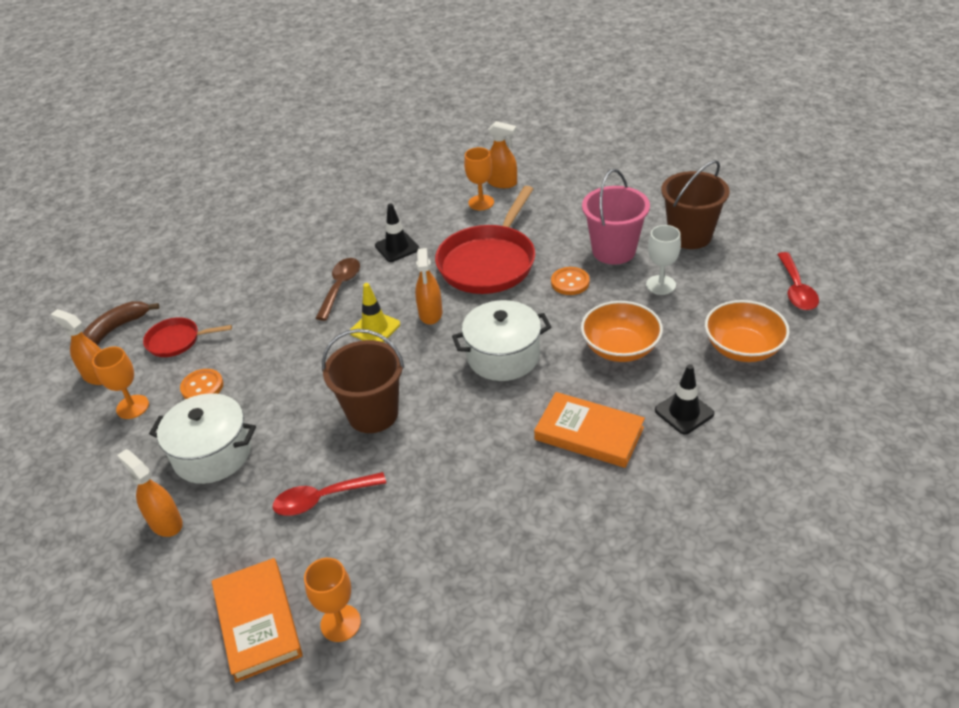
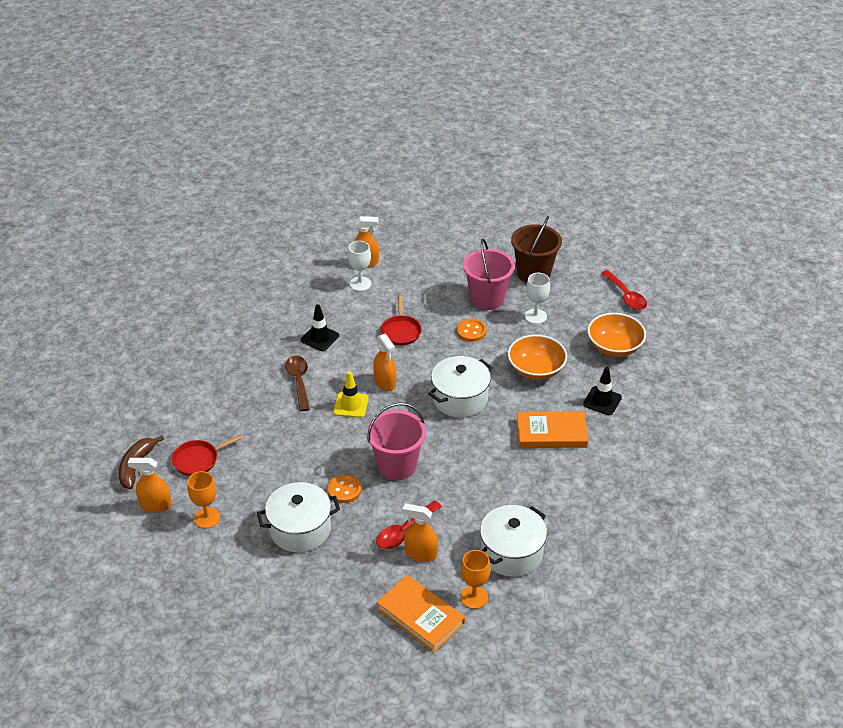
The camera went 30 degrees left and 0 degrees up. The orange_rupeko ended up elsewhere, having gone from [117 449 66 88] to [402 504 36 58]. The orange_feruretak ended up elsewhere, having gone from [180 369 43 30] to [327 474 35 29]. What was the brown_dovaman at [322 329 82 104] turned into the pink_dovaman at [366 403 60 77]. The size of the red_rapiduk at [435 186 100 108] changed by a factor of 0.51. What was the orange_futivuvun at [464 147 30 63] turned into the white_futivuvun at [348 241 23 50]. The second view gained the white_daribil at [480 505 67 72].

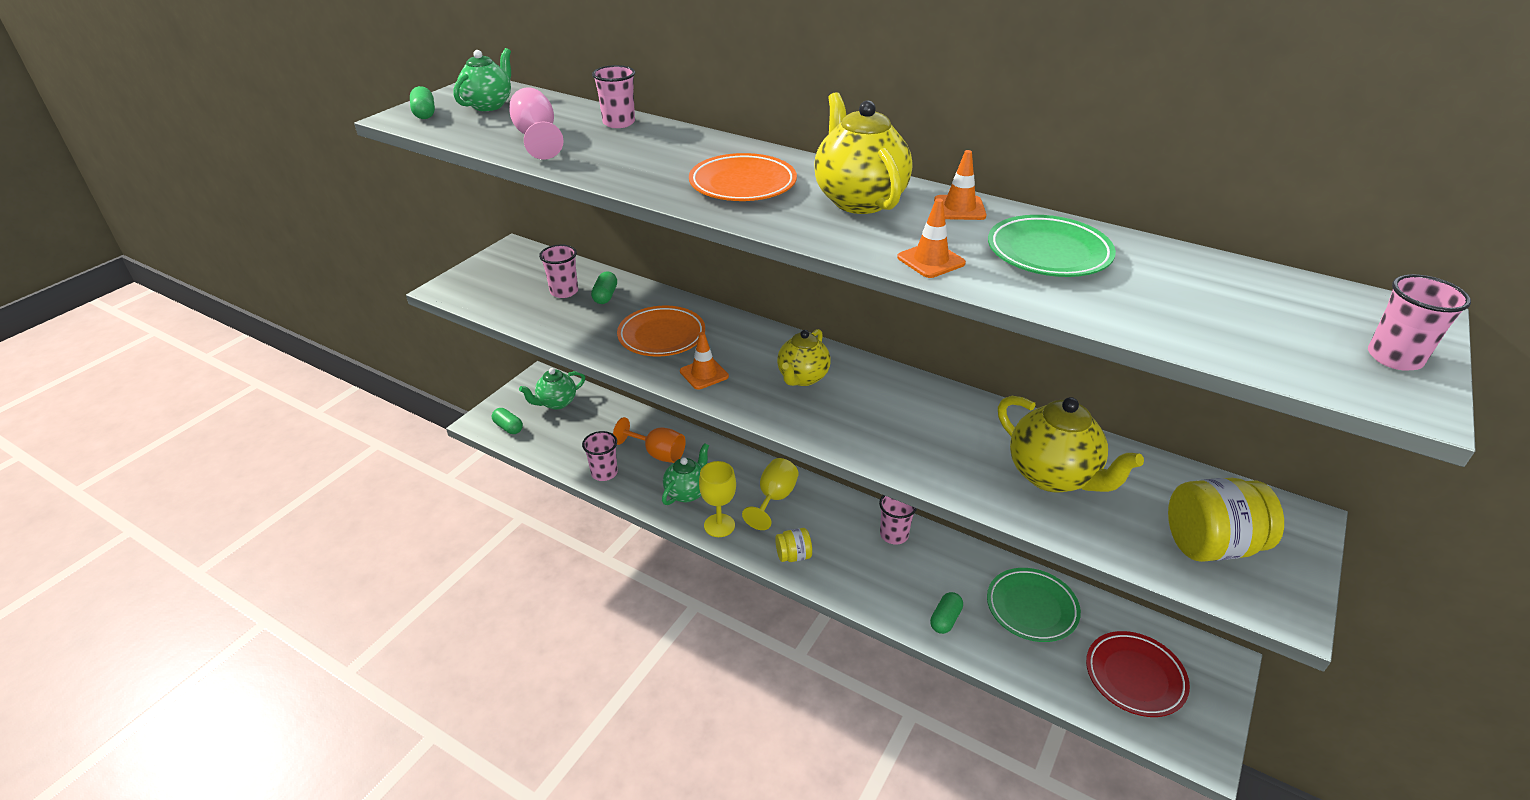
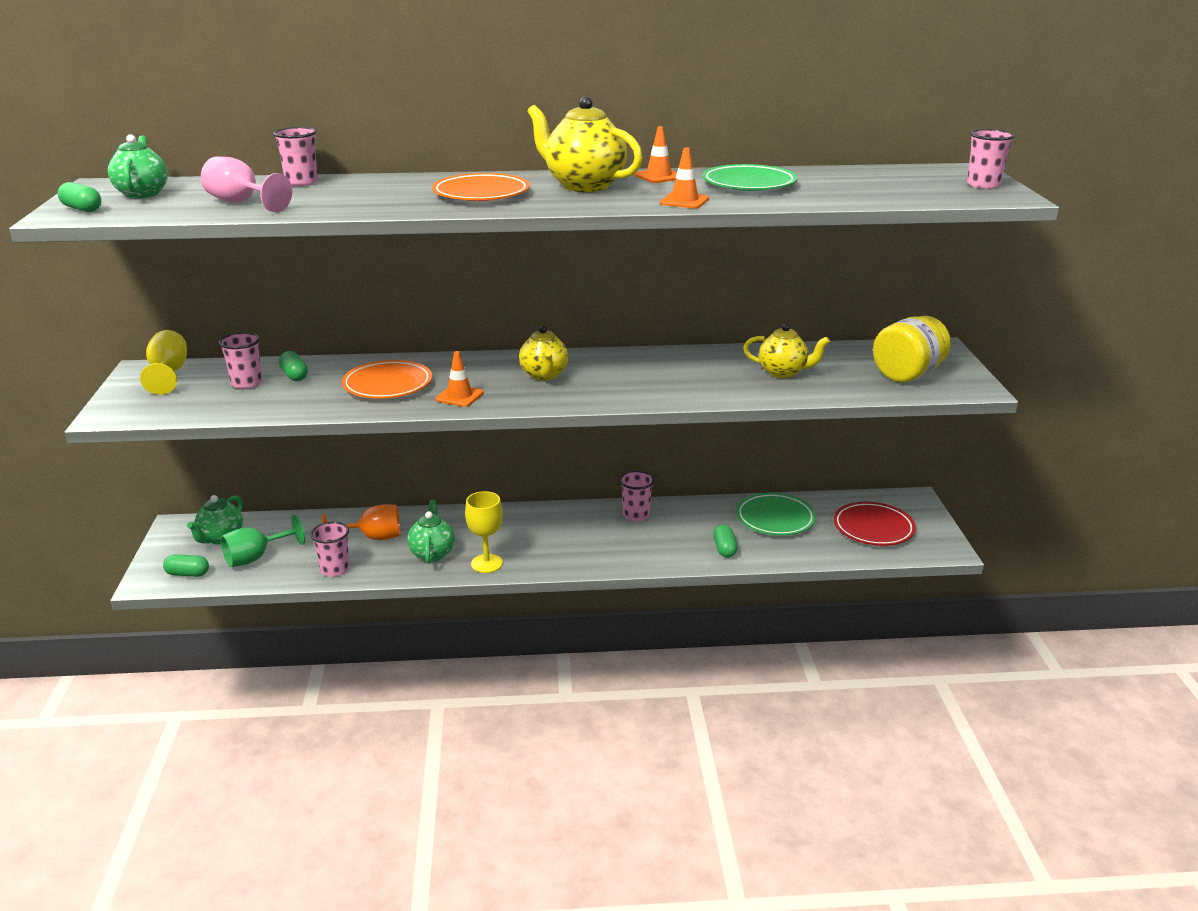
The camera went 35 degrees left and 10 degrees down. The yellow_futivuvun ended up elsewhere, having gone from [742 458 57 72] to [140 330 47 65]. The second view lost the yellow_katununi at [775 528 37 34]. The size of the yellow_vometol at [998 396 146 97] changed by a factor of 0.66. The second view gained the green_futivuvun at [221 515 84 52].

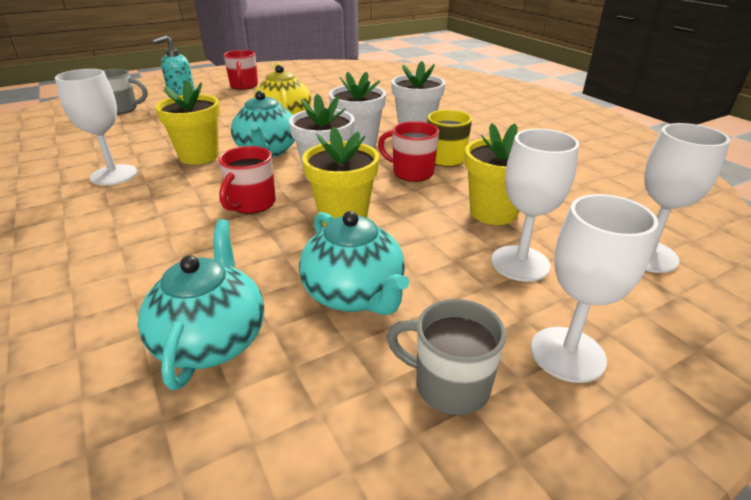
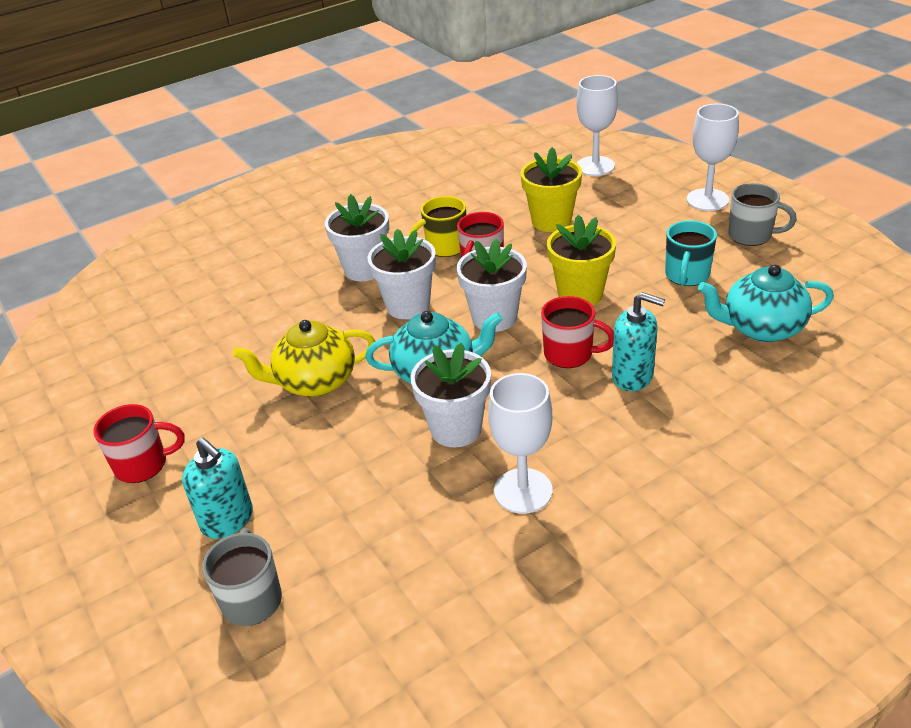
The camera went 90 degrees left and 5 degrees up. What was the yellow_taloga at [155 80 65 85] turned into the white_taloga at [410 343 81 104]. Where the turquoise_vometol stood at [299 211 110 104], the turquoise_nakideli came to stand at [665 220 52 66]. The grey_nakideli at [386 299 120 116] ended up facing another way, 90 degrees counterclockwise from before. The second view lost the white_futivuvun at [491 129 88 153]. The second view gained the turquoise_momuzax at [612 292 53 99].

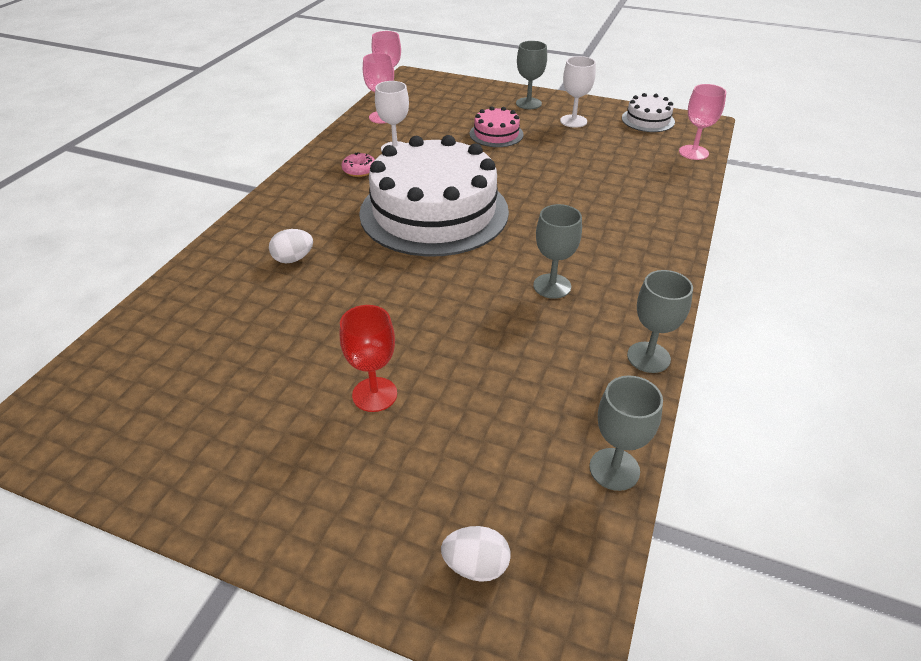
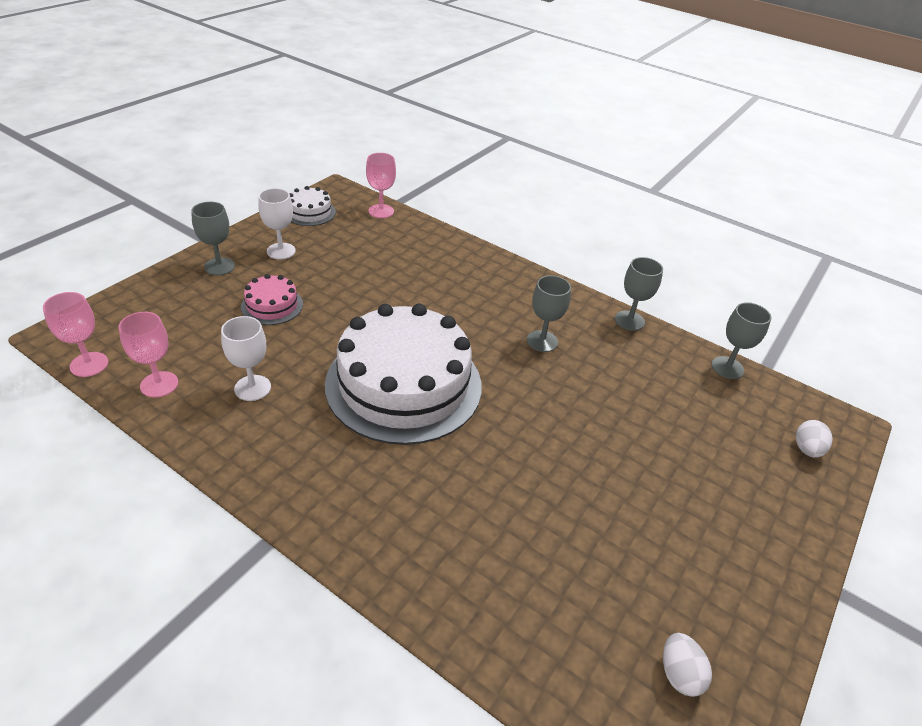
The camera went 80 degrees left and 0 degrees up. The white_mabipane ended up elsewhere, having gone from [269 229 44 34] to [663 633 49 64]. The second view lost the red_futivuvun at [340 305 57 107]. The second view lost the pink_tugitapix at [342 152 33 25].

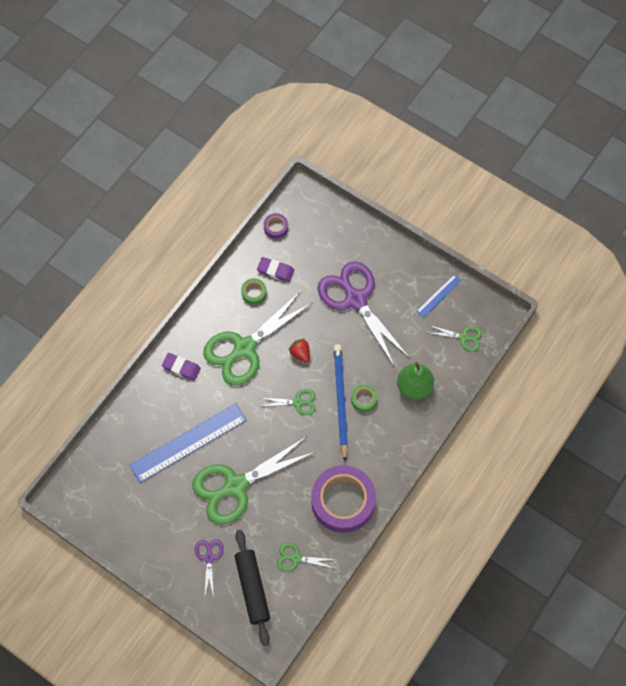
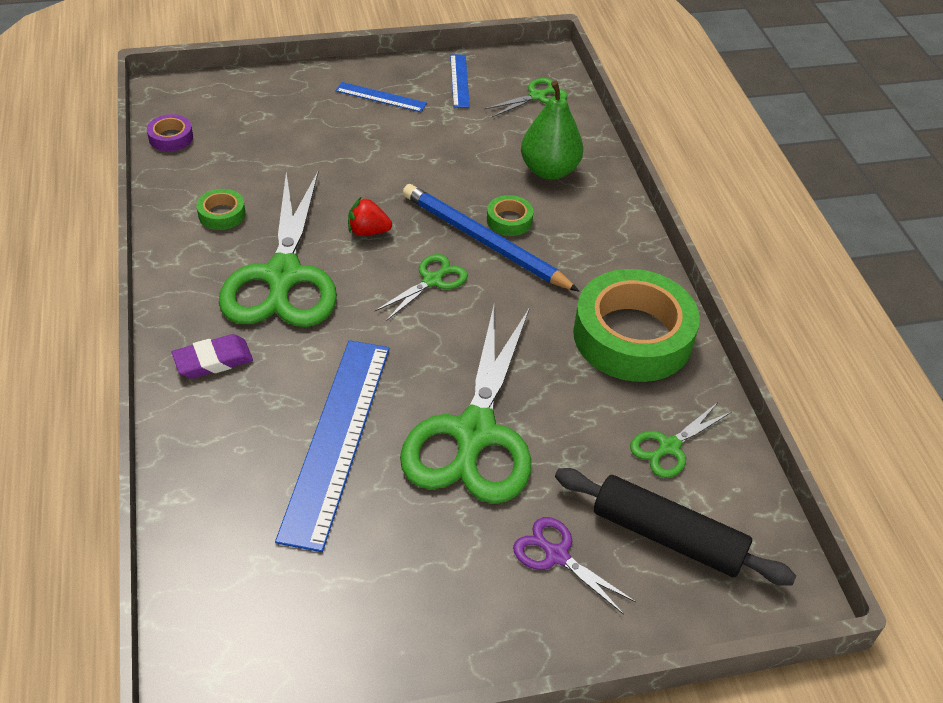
The camera went 50 degrees left and 20 degrees down. The second view lost the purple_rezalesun at [257 257 37 25]. What was the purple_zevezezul at [311 465 65 68] turned into the green_zevezezul at [573 269 127 113]. The second view lost the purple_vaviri at [317 261 93 106]. The second view gained the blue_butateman at [335 82 92 30].

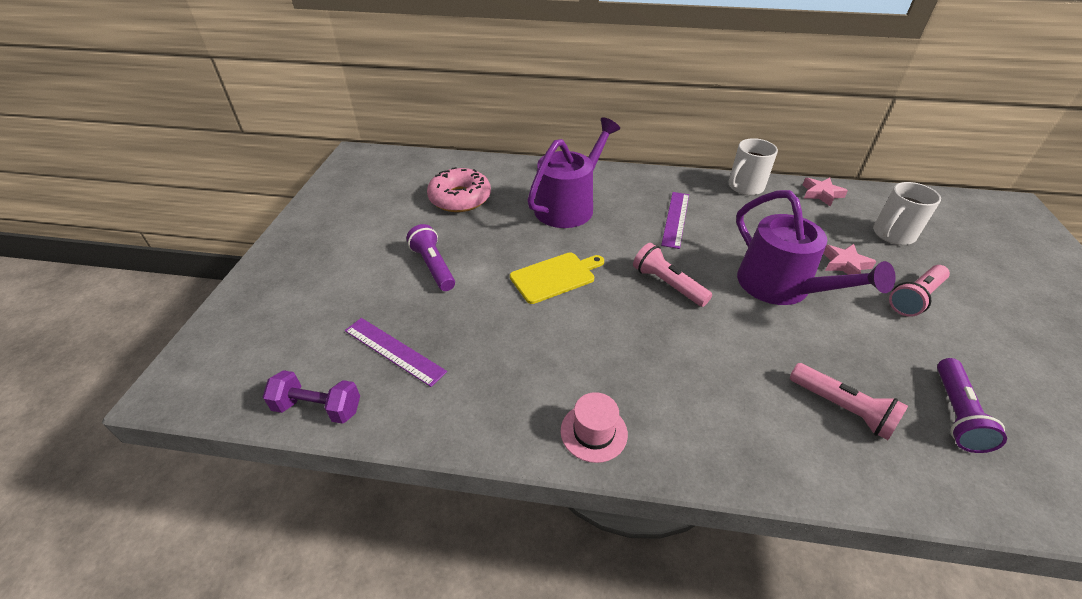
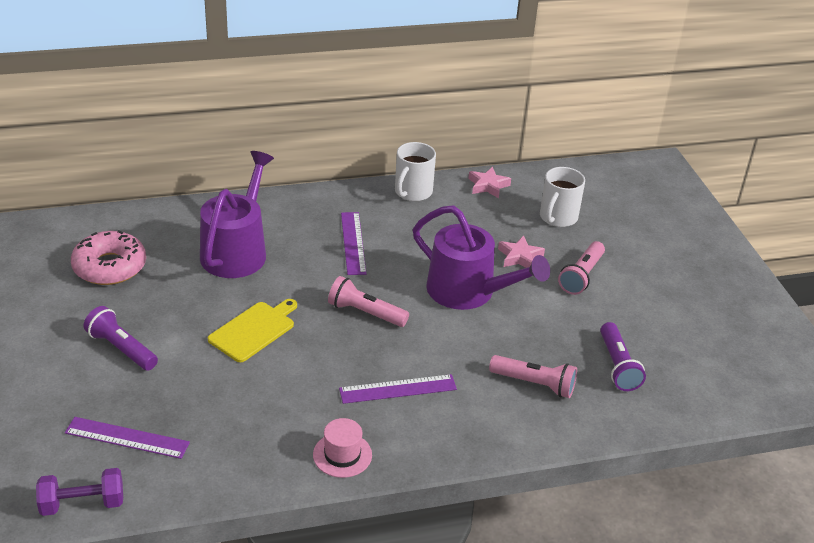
The camera went 25 degrees left and 5 degrees down. The second view gained the purple_butateman at [339 374 118 30].

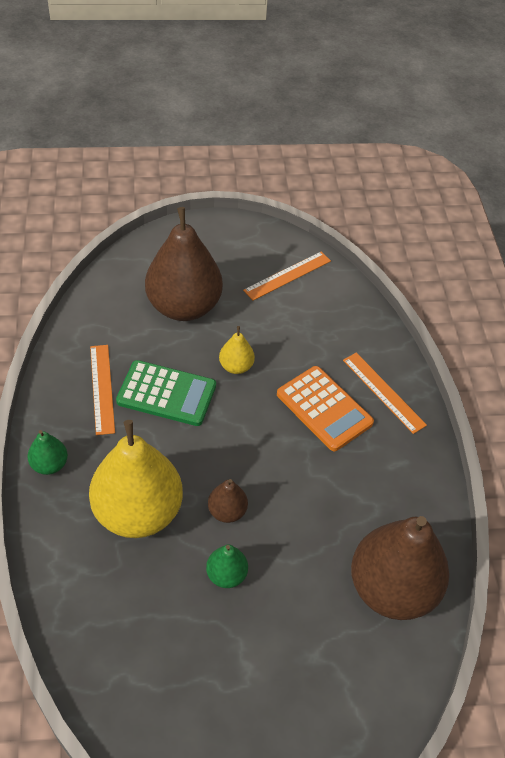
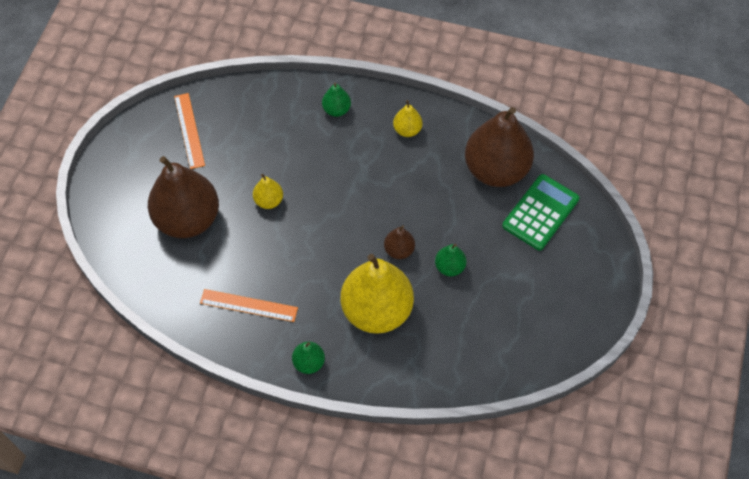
The camera went 65 degrees left and 10 degrees up. The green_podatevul ended up elsewhere, having gone from [116 360 100 66] to [502 174 78 76]. The second view lost the orange_podatevul at [277 366 97 85]. Where the orange_butateman stood at [343 353 84 81], the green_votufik came to stand at [322 83 29 34]. The second view gained the yellow_votufik at [393 100 30 37].

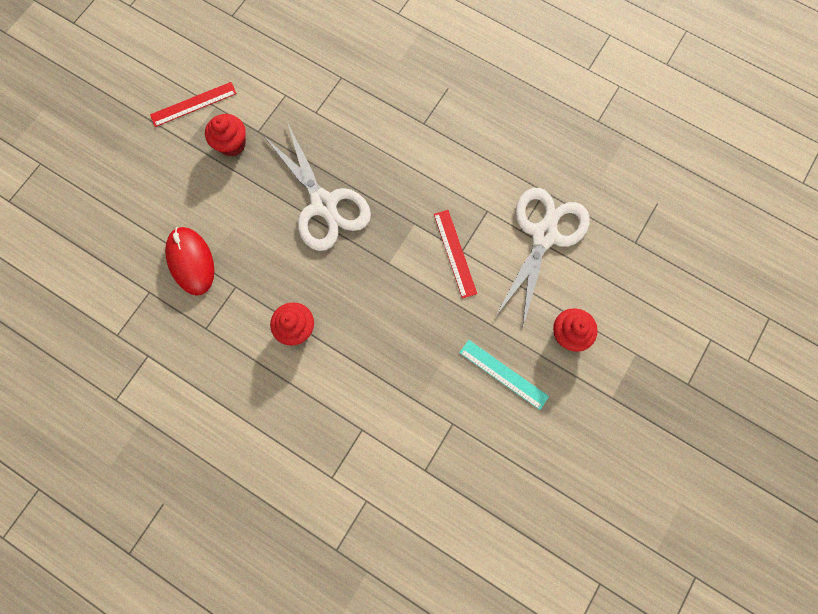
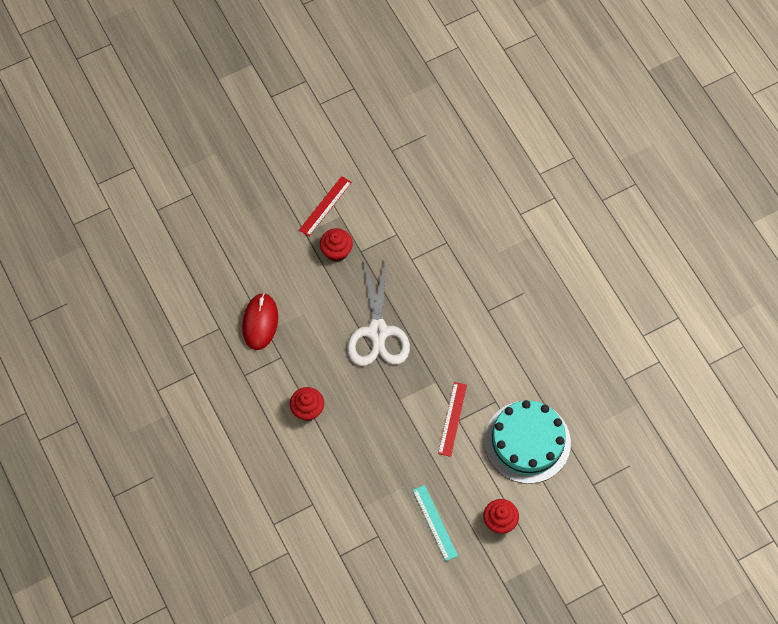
The camera went 30 degrees right and 10 degrees down. The red_butateman at [150 82 87 45] ended up facing another way, 60 degrees counterclockwise from before. Where the white_vaviri stood at [495 188 95 141], the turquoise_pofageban came to stand at [484 400 87 84].

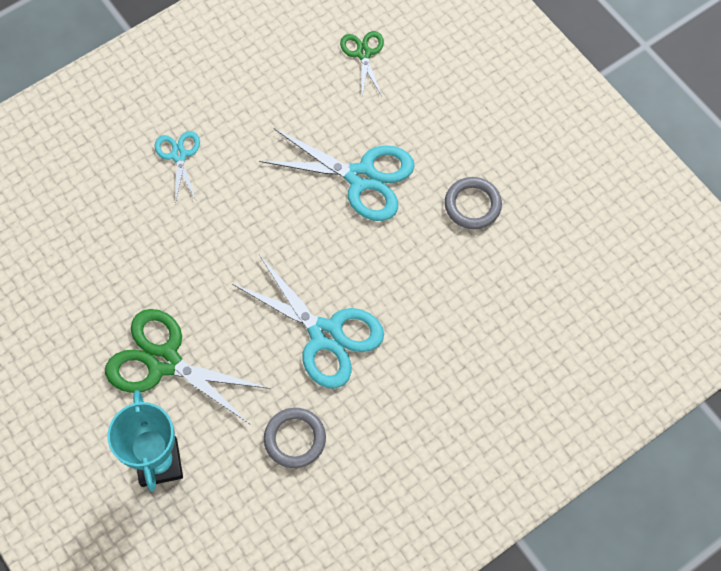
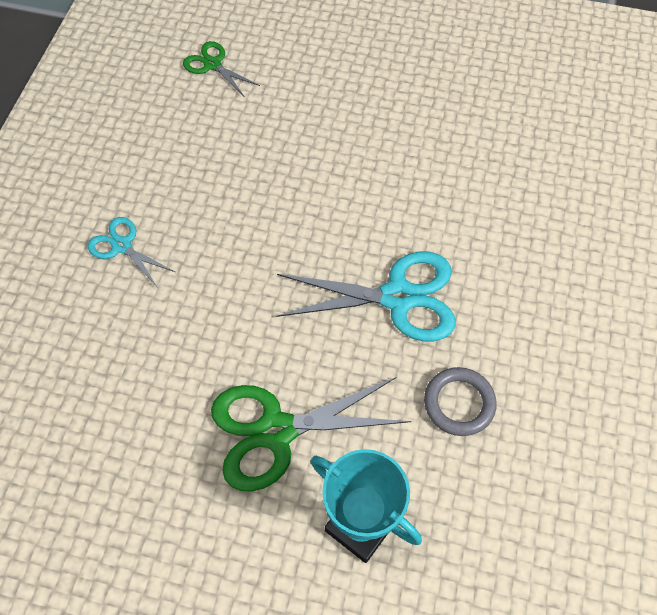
The camera went 40 degrees left and 5 degrees down. The second view lost the turquoise_vaviri at [259 129 156 92]. The second view lost the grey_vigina at [445 177 57 52].

